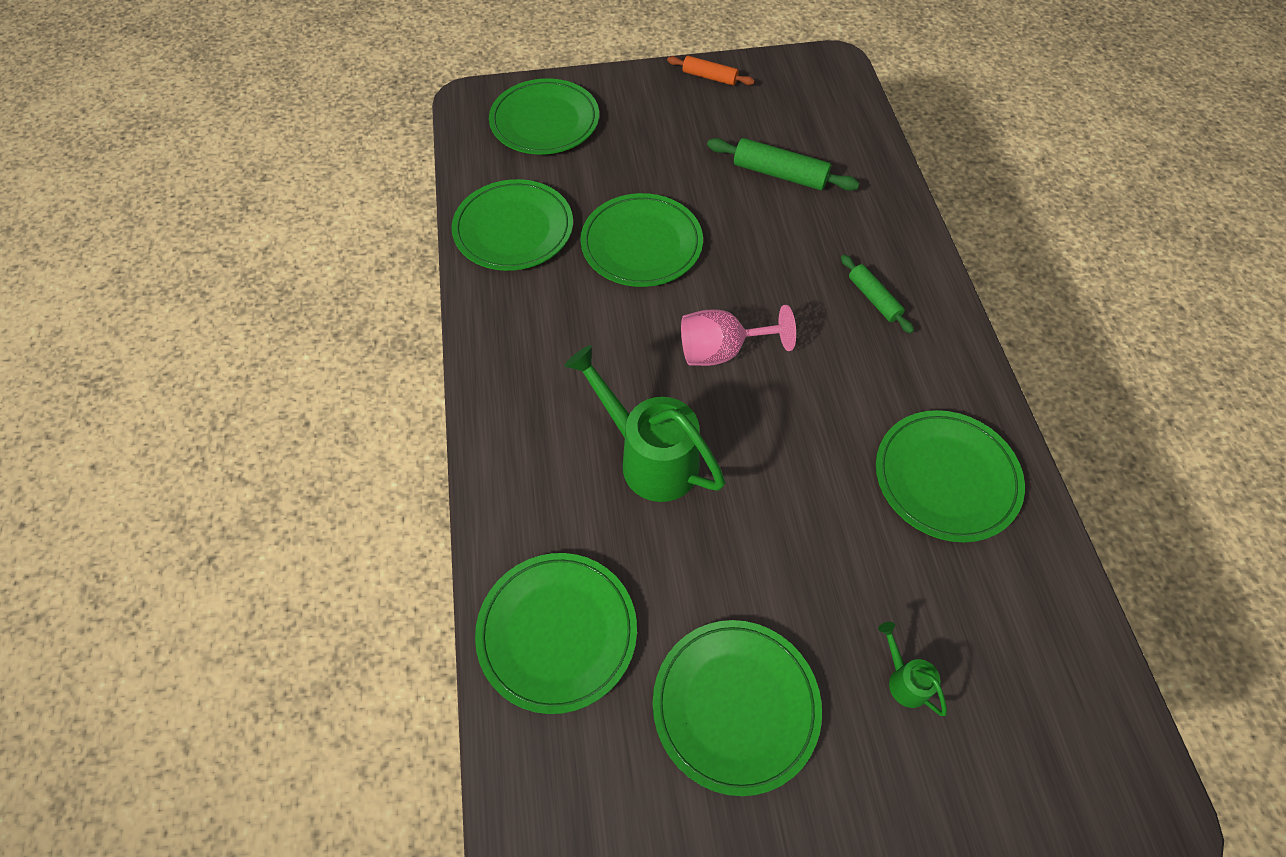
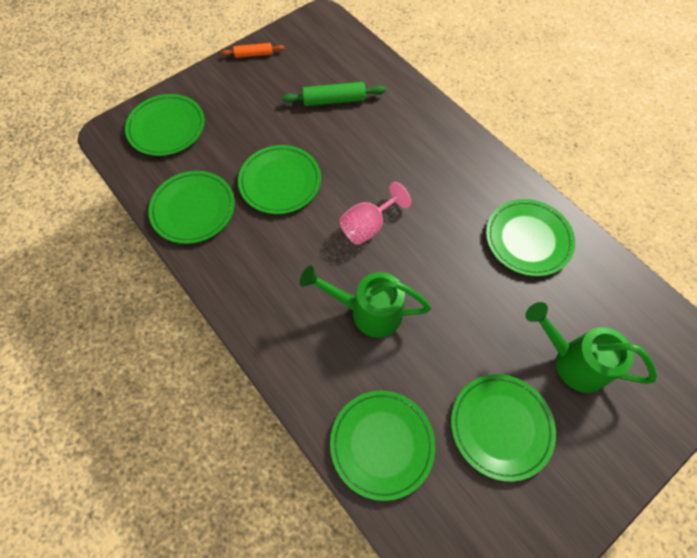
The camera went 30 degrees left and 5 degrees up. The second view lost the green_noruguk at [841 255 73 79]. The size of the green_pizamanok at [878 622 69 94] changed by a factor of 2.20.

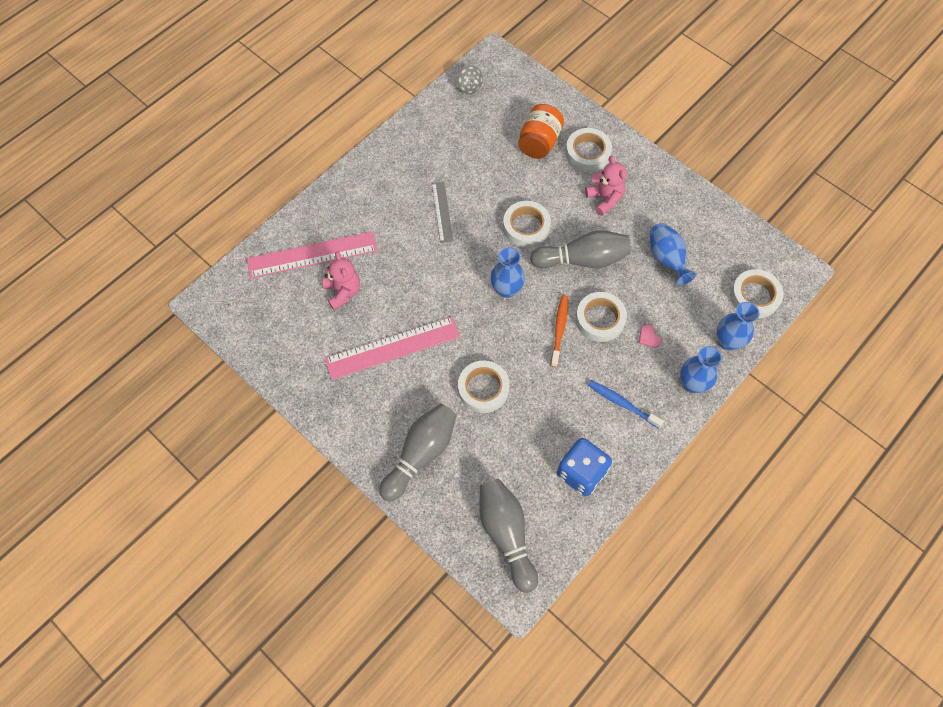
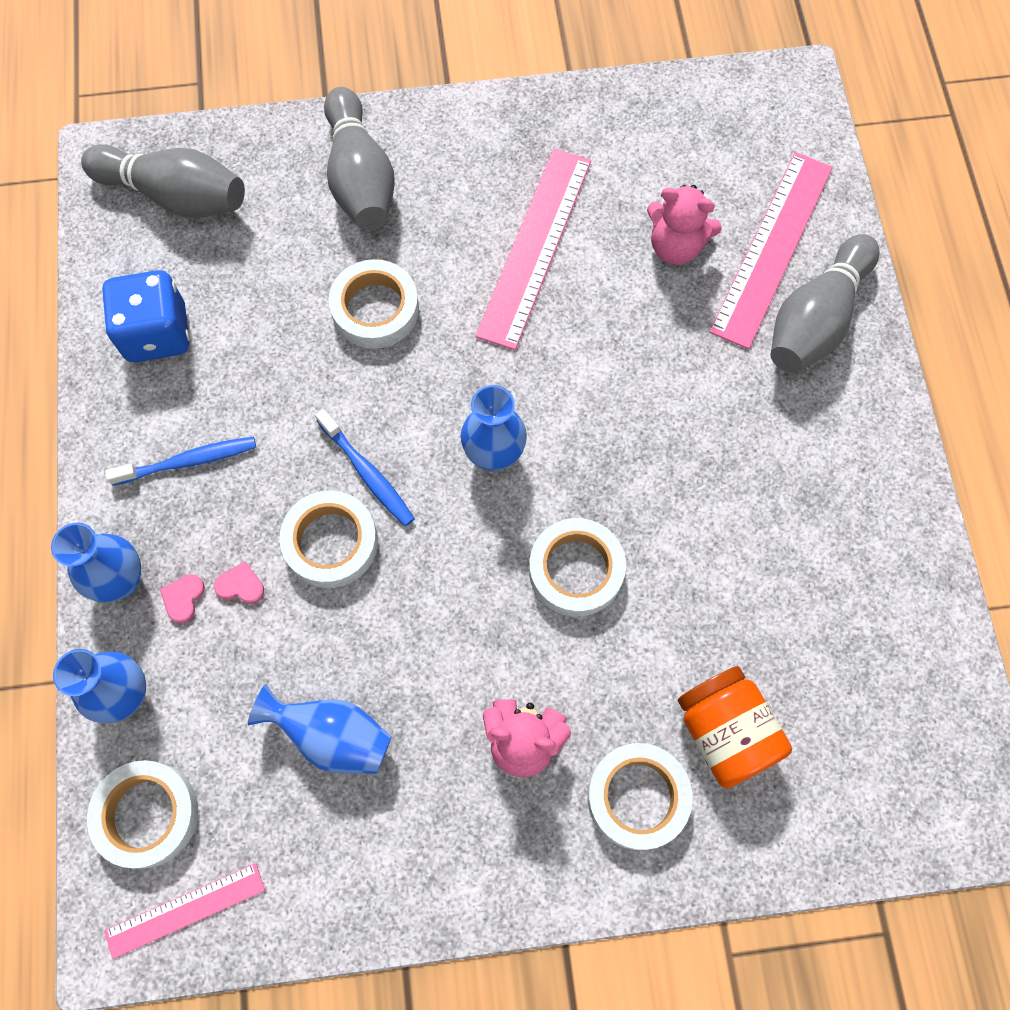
The camera went 130 degrees right and 5 degrees up. The second view lost the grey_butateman at [432 182 21 61]. The second view lost the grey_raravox at [456 65 26 29]. The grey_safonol ended up elsewhere, having gone from [530 230 101 39] to [770 234 109 139]. What was the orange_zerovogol at [551 295 17 72] turned into the blue_zerovogol at [315 409 100 117]. The second view gained the pink_butateman at [104 863 161 96]. The second view gained the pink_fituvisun at [160 574 45 49].

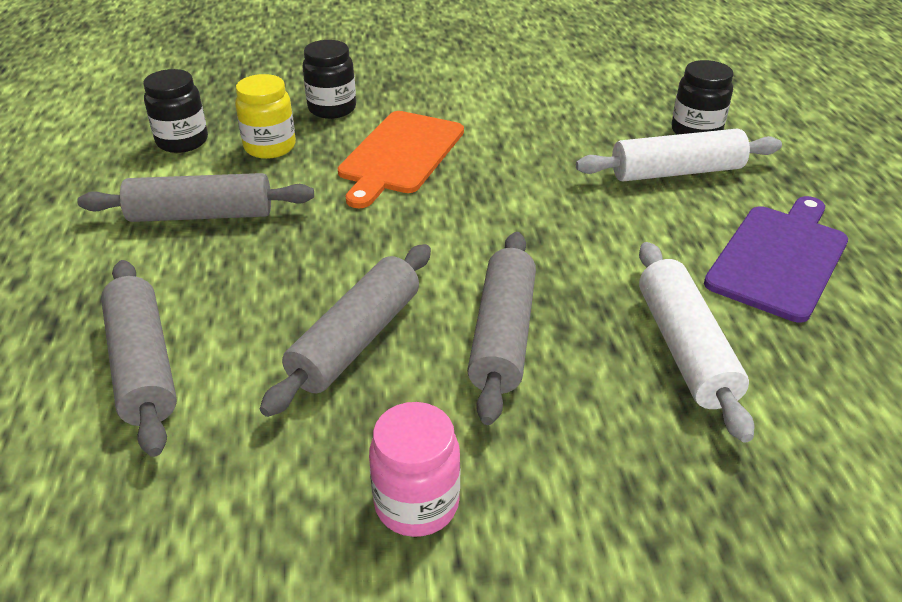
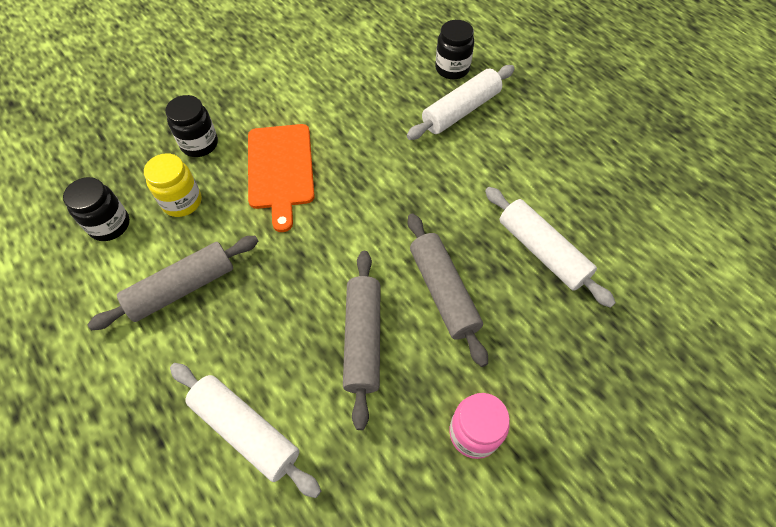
The camera went 30 degrees left and 20 degrees up. What was the grey_noruguk at [101 260 76 197] turned into the white_noruguk at [170 363 151 135]. The second view lost the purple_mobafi at [704 196 144 127].

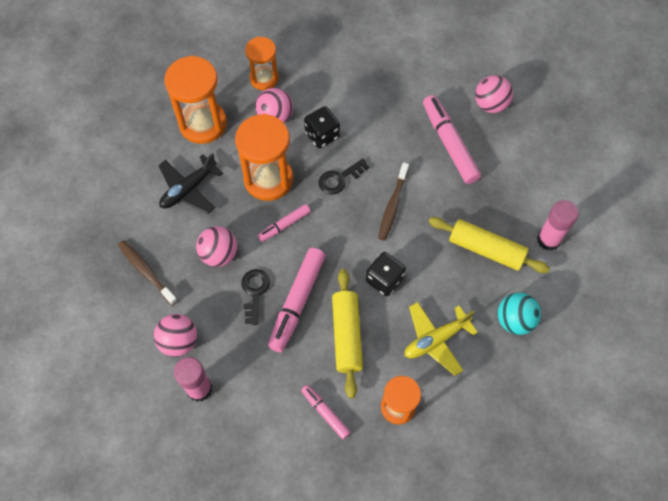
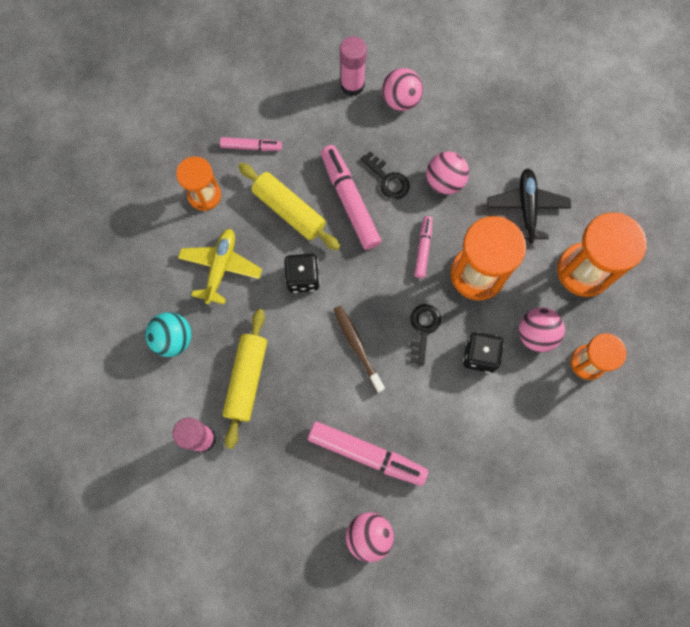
The camera went 135 degrees right and 10 degrees up. The second view lost the brown_zerovogol at [118 240 60 66]. The yellow_noruguk at [429 217 121 56] ended up facing another way, 60 degrees counterclockwise from before.

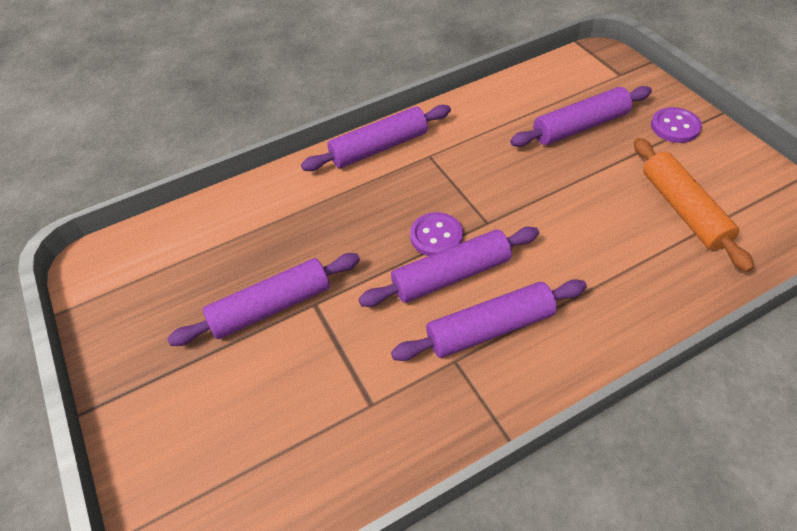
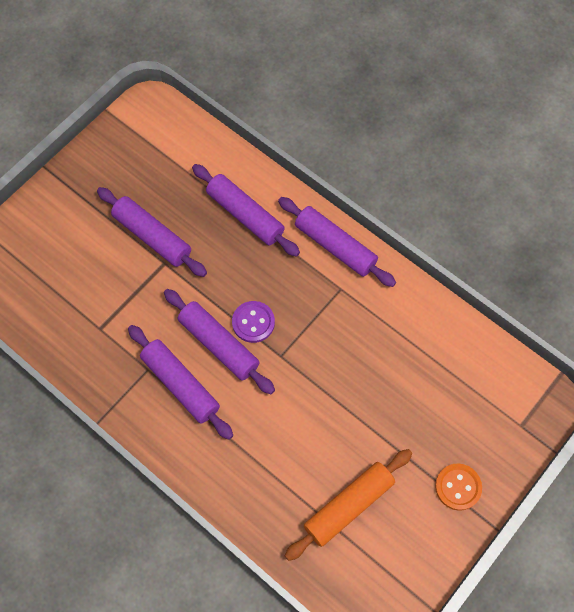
The camera went 65 degrees right and 15 degrees up. The purple_noruguk ended up elsewhere, having gone from [510 86 142 61] to [192 164 108 93]. What was the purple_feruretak at [651 107 51 36] turned into the orange_feruretak at [435 464 47 47].

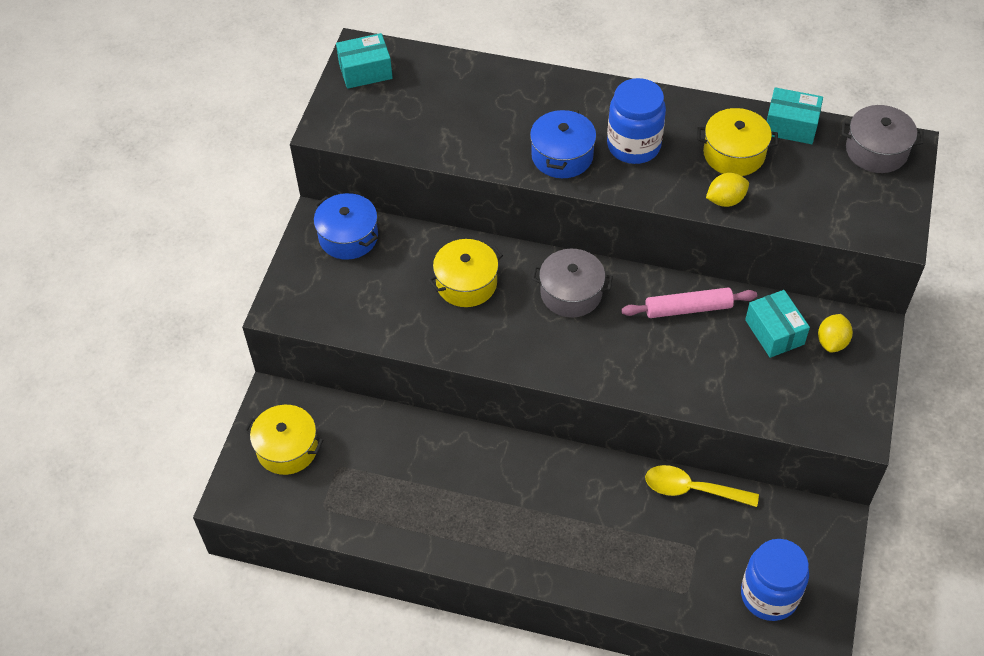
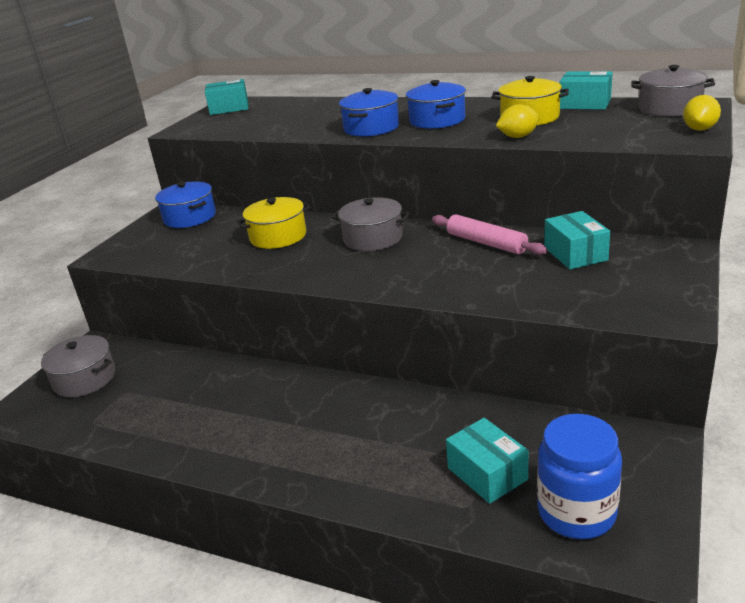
The camera went 10 degrees right and 25 degrees down. What was the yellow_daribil at [244 405 79 70] turned into the grey_daribil at [41 335 74 62]. Where the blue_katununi stood at [607 78 59 86], the blue_daribil came to stand at [406 80 60 49]. The pink_noruguk at [621 288 136 30] ended up facing another way, 45 degrees clockwise from before. The second view lost the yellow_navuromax at [645 465 114 42]. The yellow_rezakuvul ended up elsewhere, having gone from [818 314 35 38] to [683 95 38 36]. The second view gained the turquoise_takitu at [446 418 82 86].

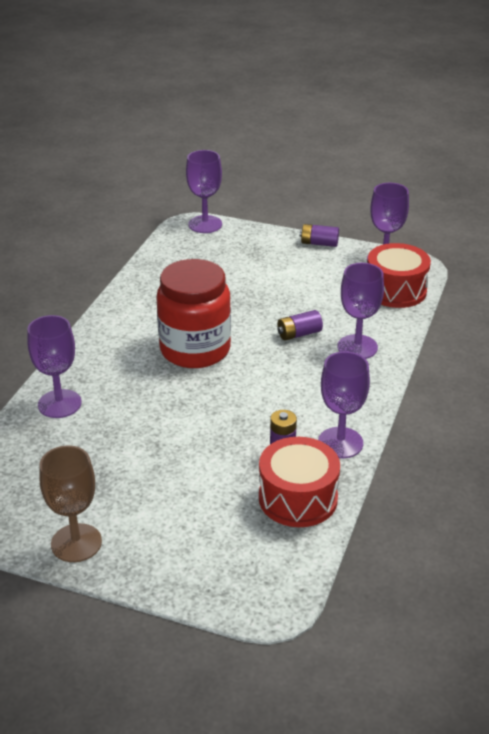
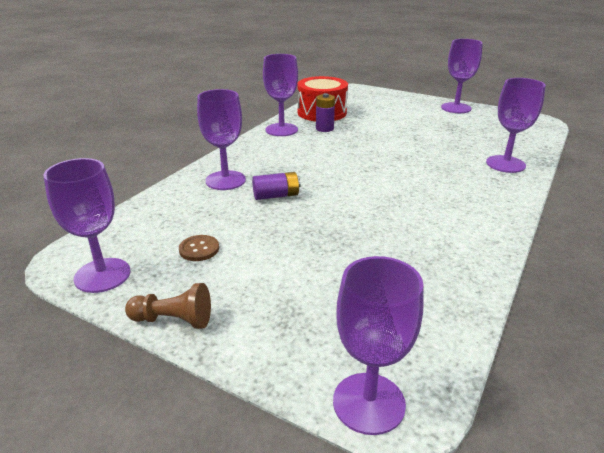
The camera went 170 degrees left and 5 degrees down. What was the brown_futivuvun at [39 445 63 117] turned into the purple_futivuvun at [441 39 42 74]. The second view lost the red_katununi at [156 259 75 109]. Where the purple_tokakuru stood at [299 224 40 23], the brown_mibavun came to stand at [125 283 86 46]. The second view lost the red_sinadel at [367 243 64 65]. The second view gained the brown_feruretak at [179 235 40 26].

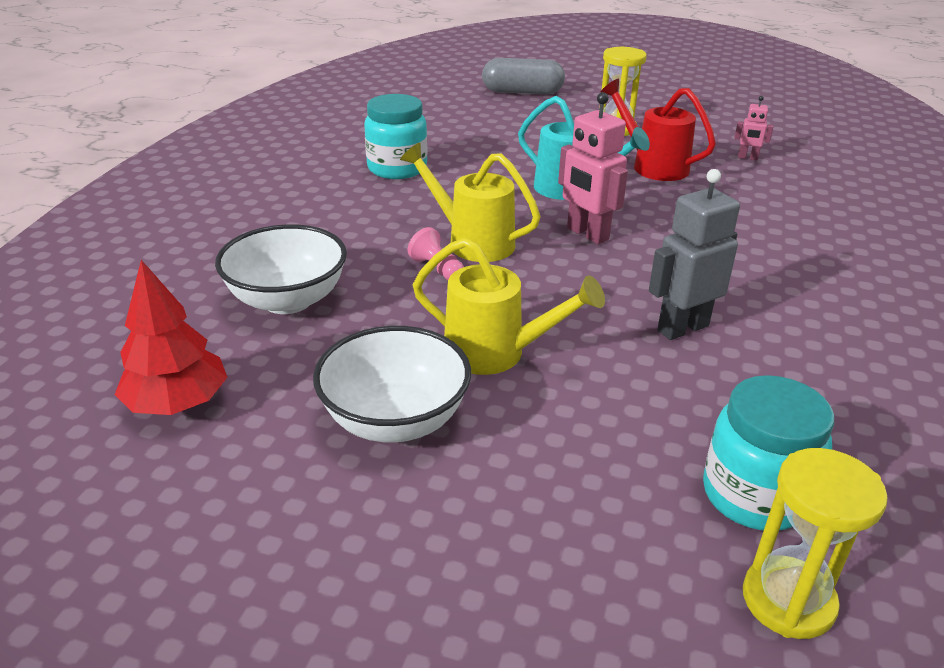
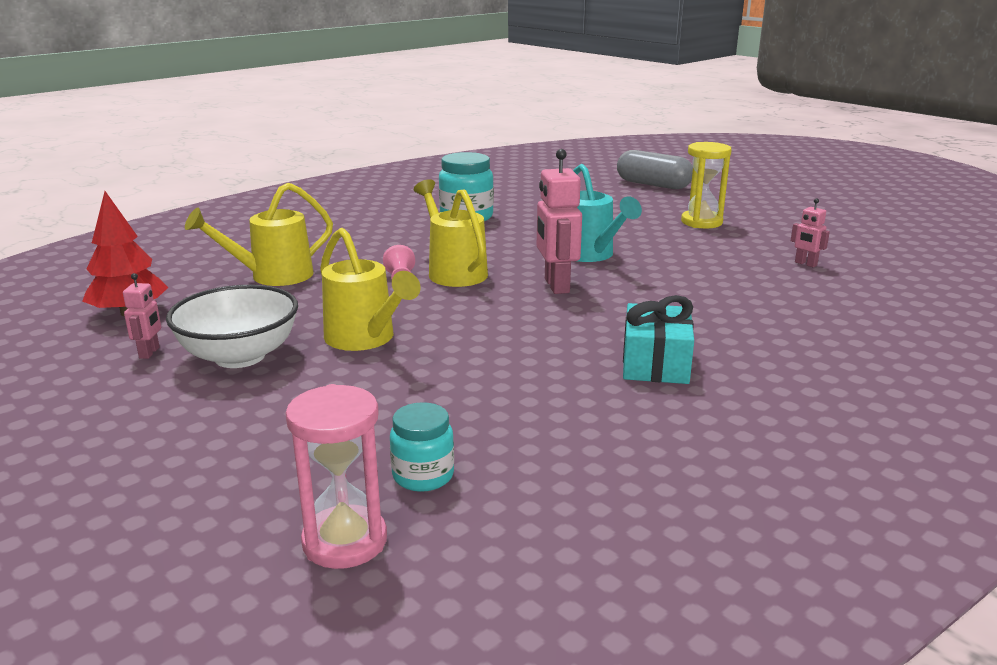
The camera went 30 degrees right and 10 degrees down. Where the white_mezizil stood at [215 224 132 90], the yellow_pizamanok came to stand at [185 182 148 104]. The second view lost the red_pizamanok at [601 79 115 102]. The second view lost the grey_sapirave at [649 169 91 171]. The size of the turquoise_katununi at [703 375 131 155] changed by a factor of 0.62. What was the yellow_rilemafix at [743 448 145 191] turned into the pink_rilemafix at [285 384 102 185]. The second view gained the pink_sapirave at [123 273 38 86]. The second view gained the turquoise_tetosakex at [623 295 71 89].

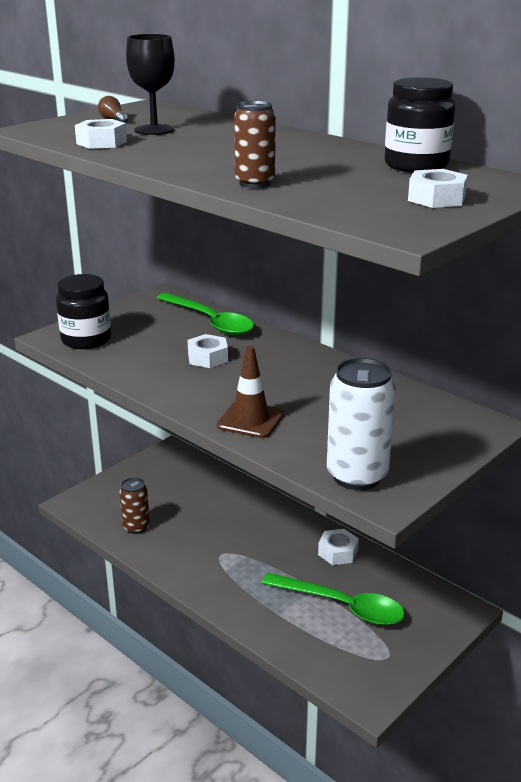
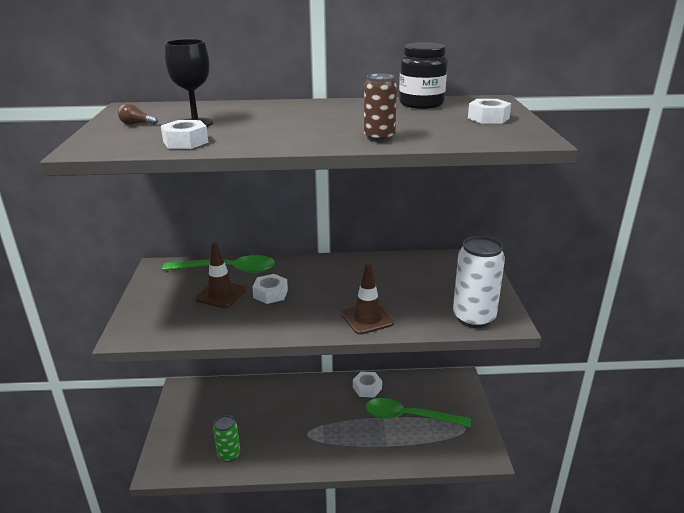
The camera went 45 degrees left and 0 degrees up. The second view lost the black_katununi at [56 274 55 75]. What was the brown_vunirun at [119 477 31 57] turned into the green_vunirun at [213 415 27 47]. The green_navuromax at [261 573 144 52] ended up facing another way, 150 degrees counterclockwise from before. The second view gained the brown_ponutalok at [195 242 51 66].

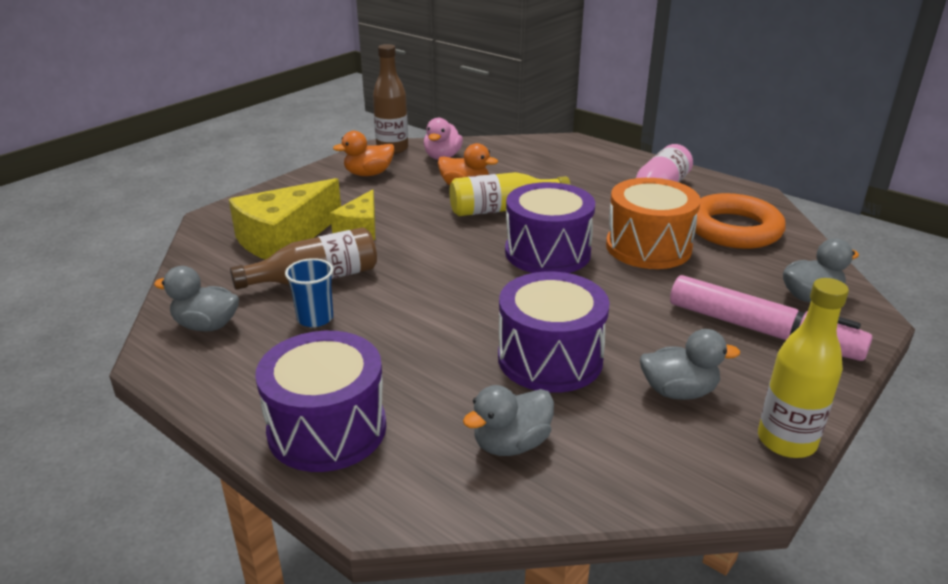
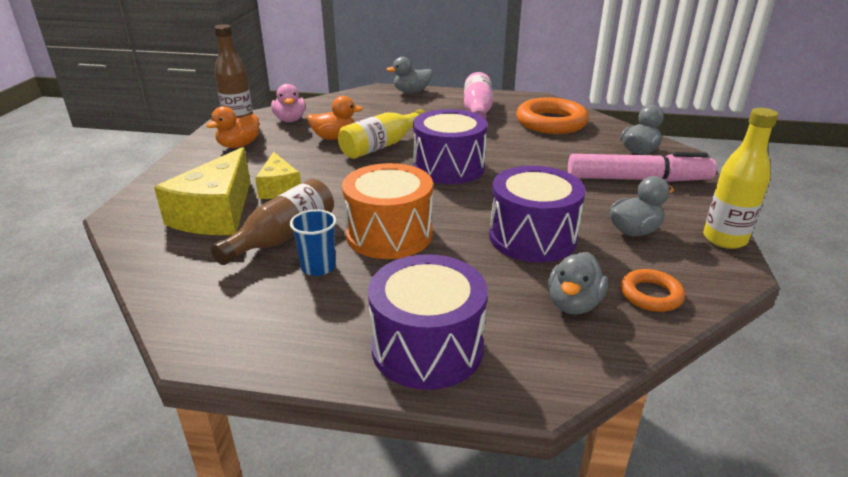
The camera went 30 degrees left and 0 degrees up. The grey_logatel ended up elsewhere, having gone from [154 266 85 65] to [386 57 46 36]. The orange_sinadel ended up elsewhere, having gone from [606 178 94 91] to [342 163 91 96]. The second view gained the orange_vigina at [620 269 65 43].

